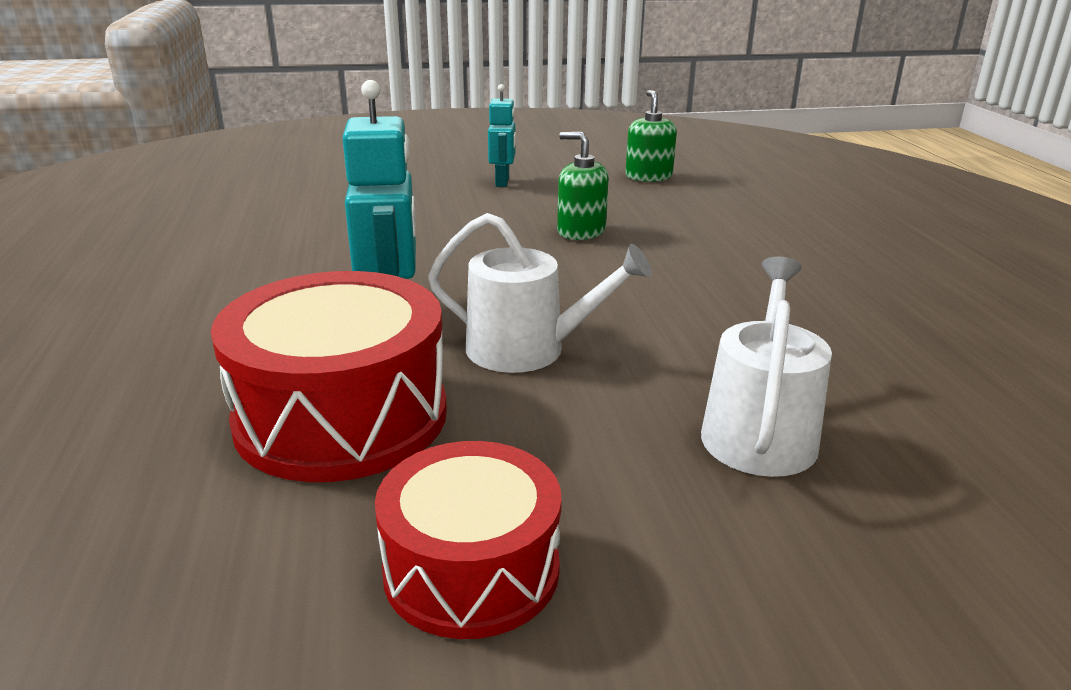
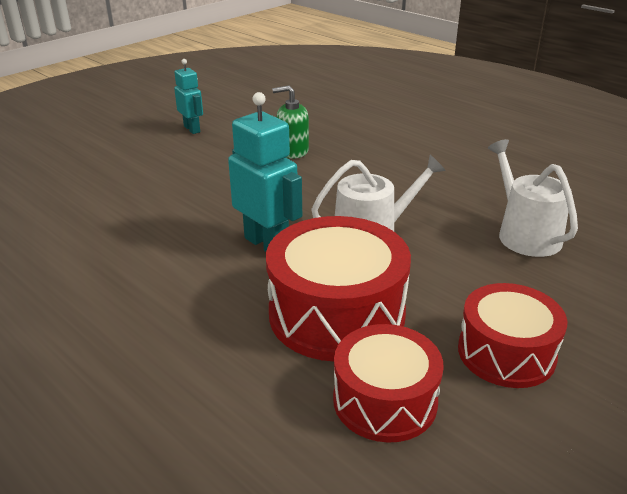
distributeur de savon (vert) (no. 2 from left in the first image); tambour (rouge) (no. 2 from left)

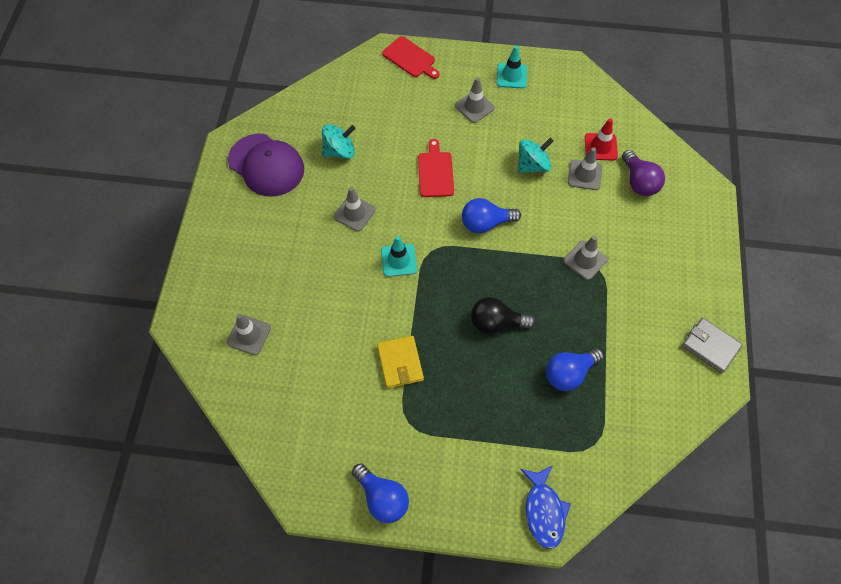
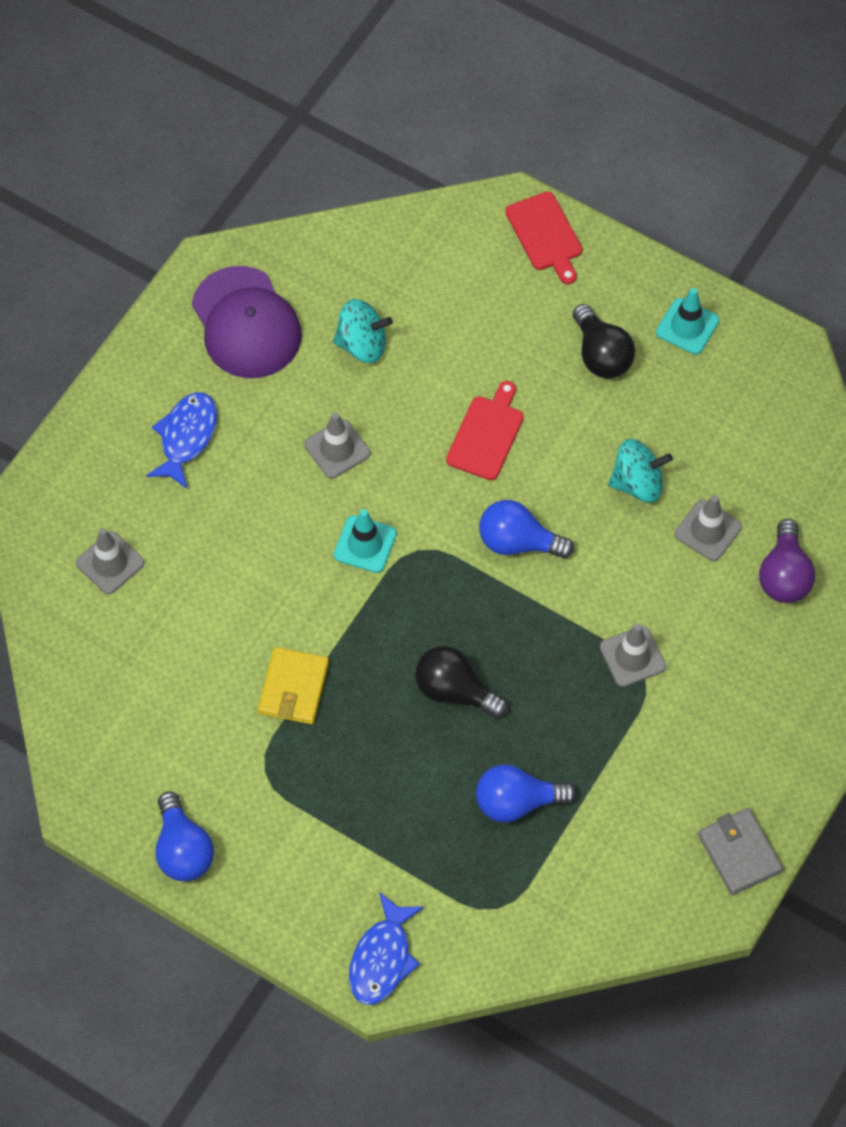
cône de chantier (rouge); poisson (bleu) (no. 1 from left); ampoule (noir) (no. 2 from left)

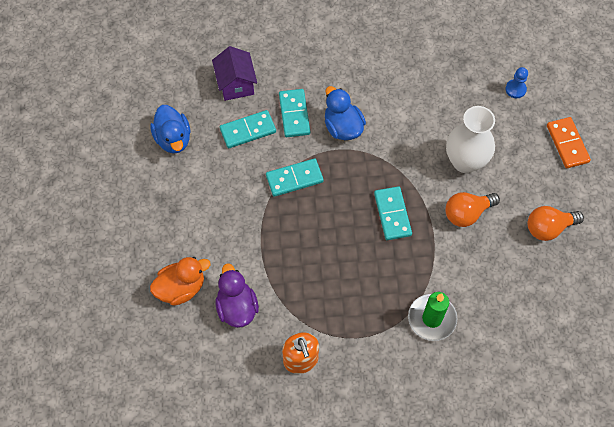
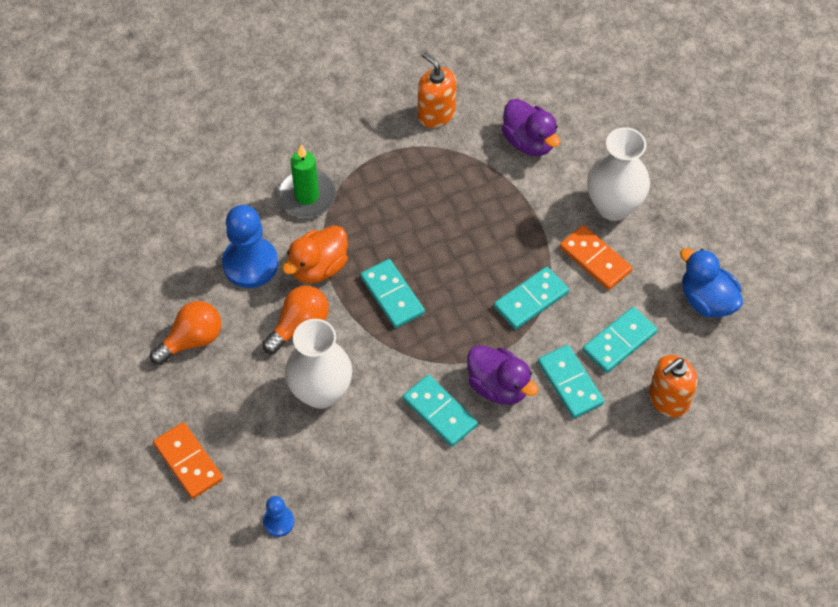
pion (bleu) (no. 1 from left); domino (turquoise) (no. 2 from left); domino (orange) (no. 2 from left); vase (blanc) (no. 2 from left); canard (orange); distributeur de savon (orange) (no. 2 from left); canard (violet) (no. 1 from left)

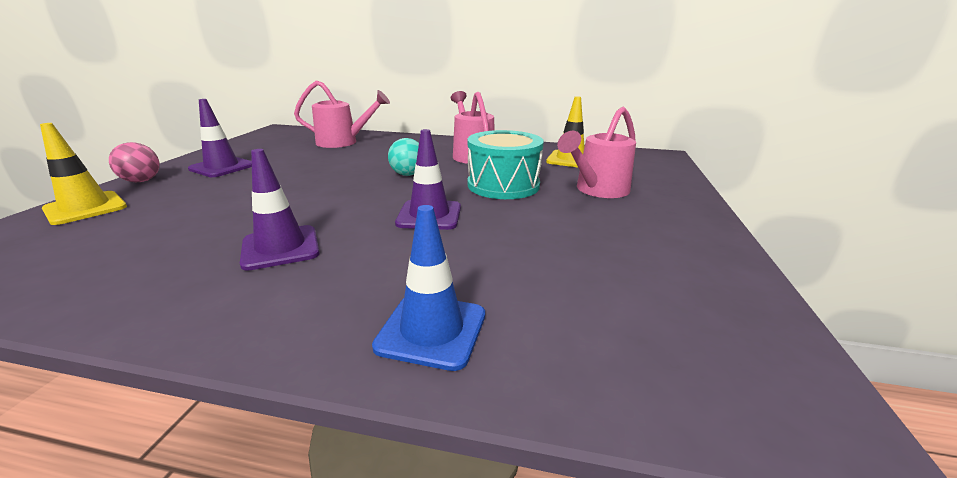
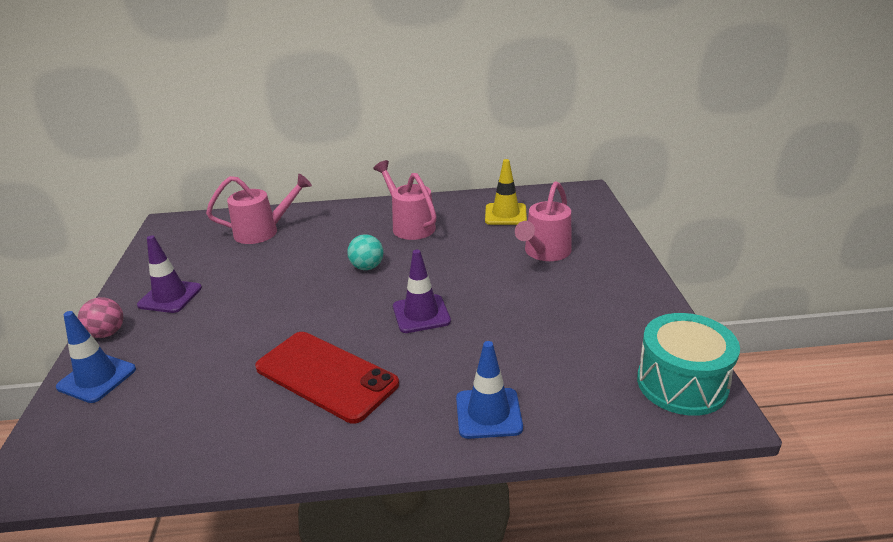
tambour (turquoise); téléphone (rouge); cône de chantier (bleu) (no. 1 from left)

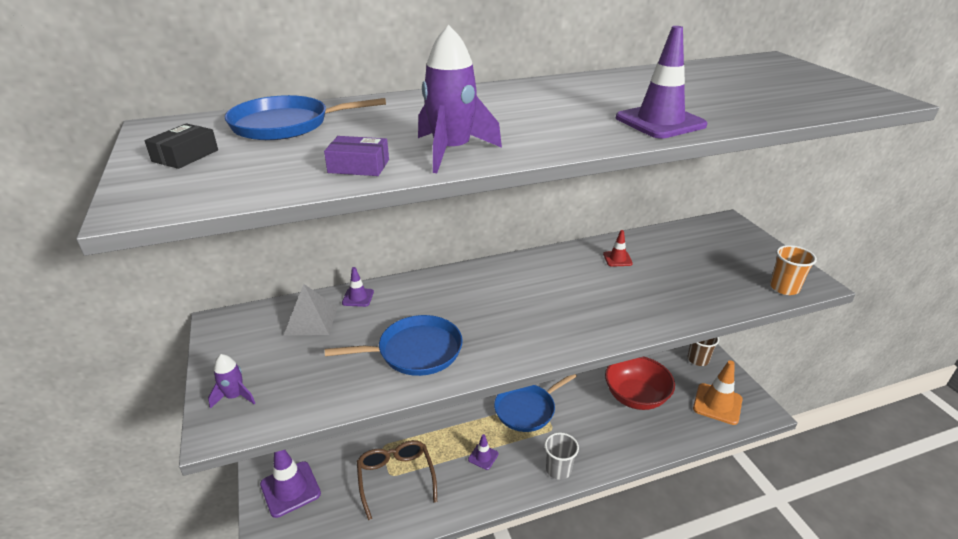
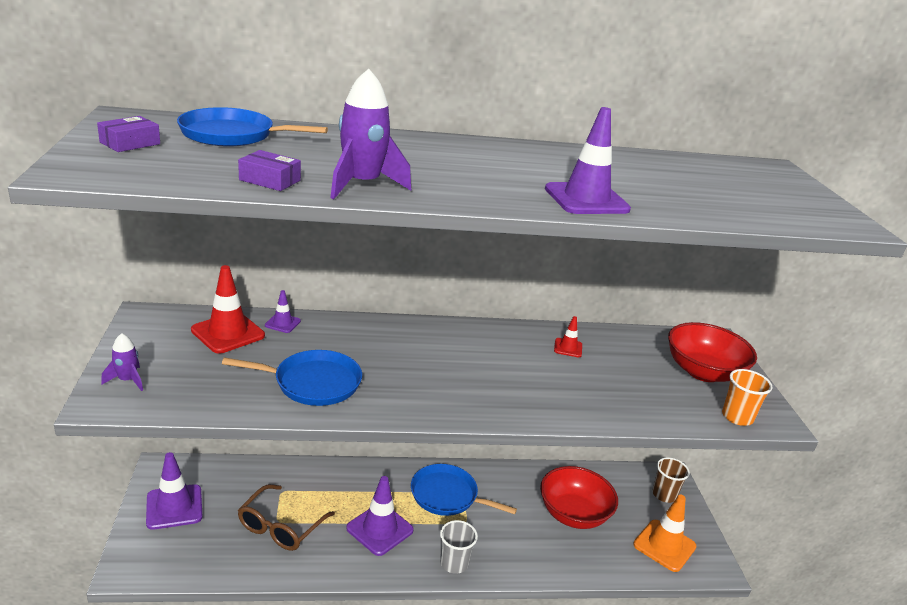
bol (rouge) (no. 2 from left); cône de chantier (rouge) (no. 1 from left); boîte (violet) (no. 1 from left); lunettes (marron); poêle (bleu) (no. 3 from left); cône de chantier (violet) (no. 3 from left)

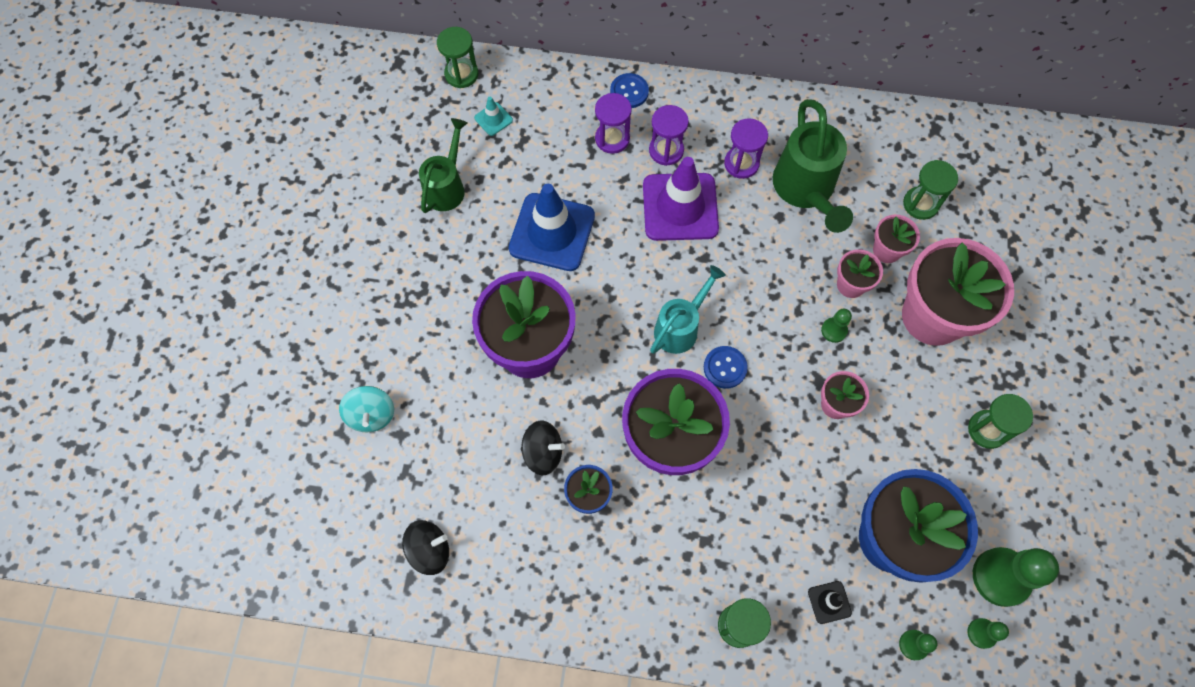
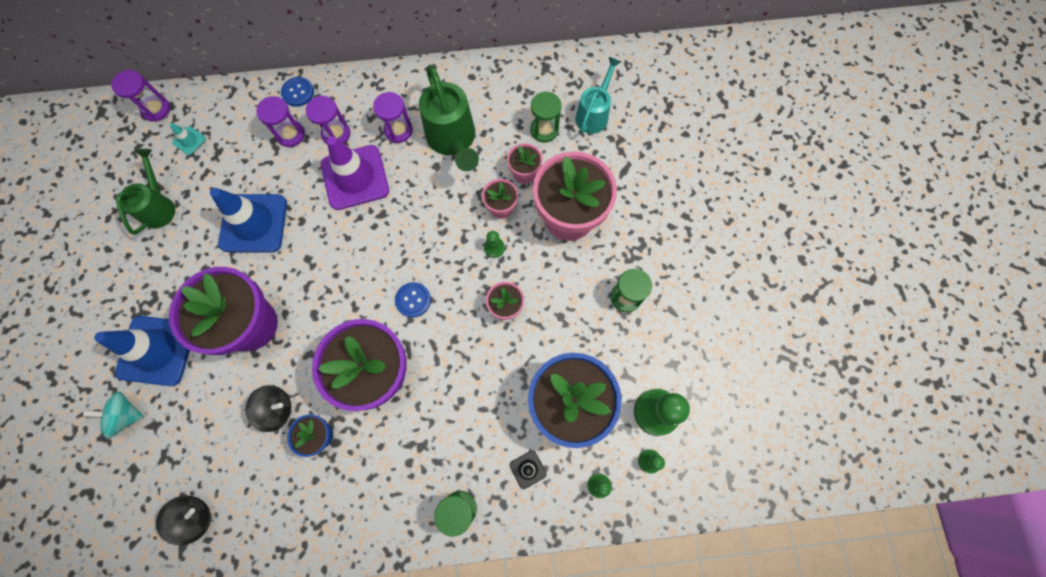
cône de chantier (bleu) (no. 1 from left); arrosoir (turquoise); sablier (violet) (no. 1 from left); toupie (turquoise)

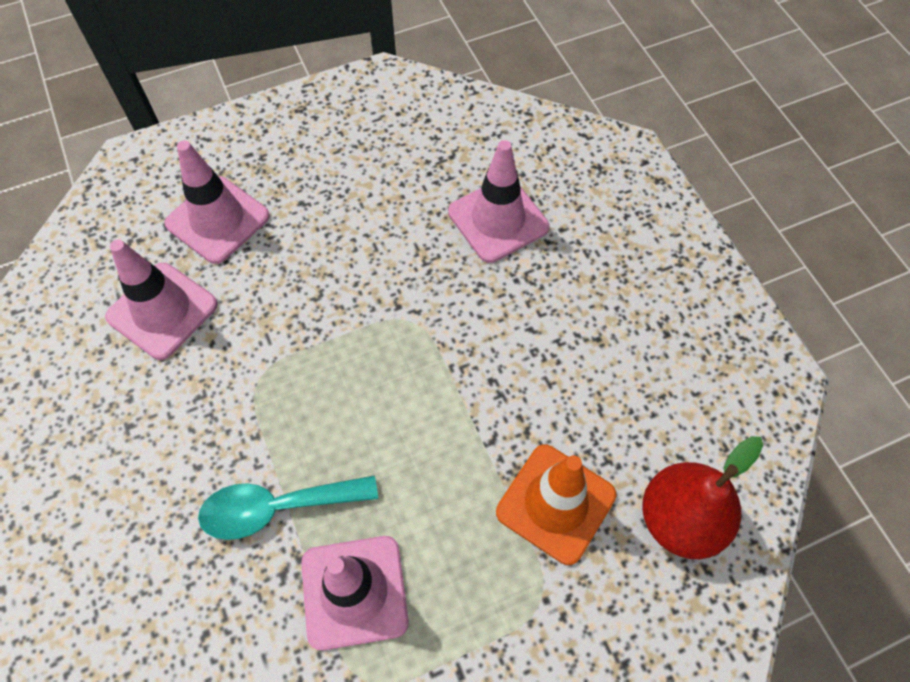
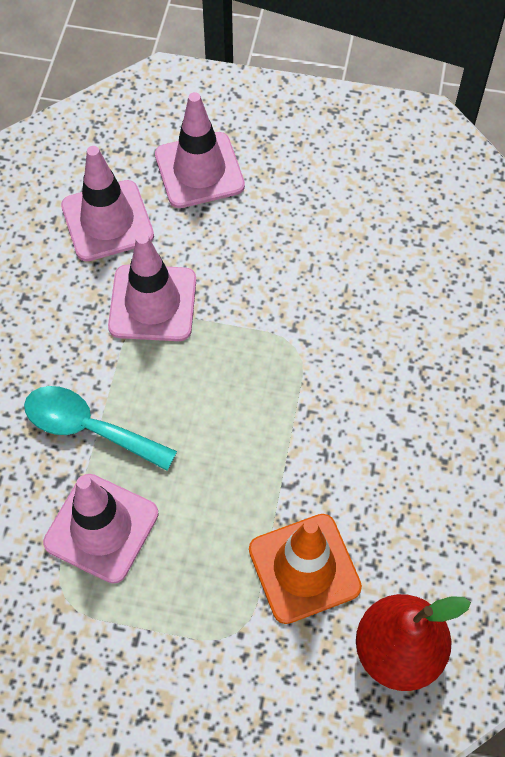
cône de chantier (rose) (no. 3 from left)

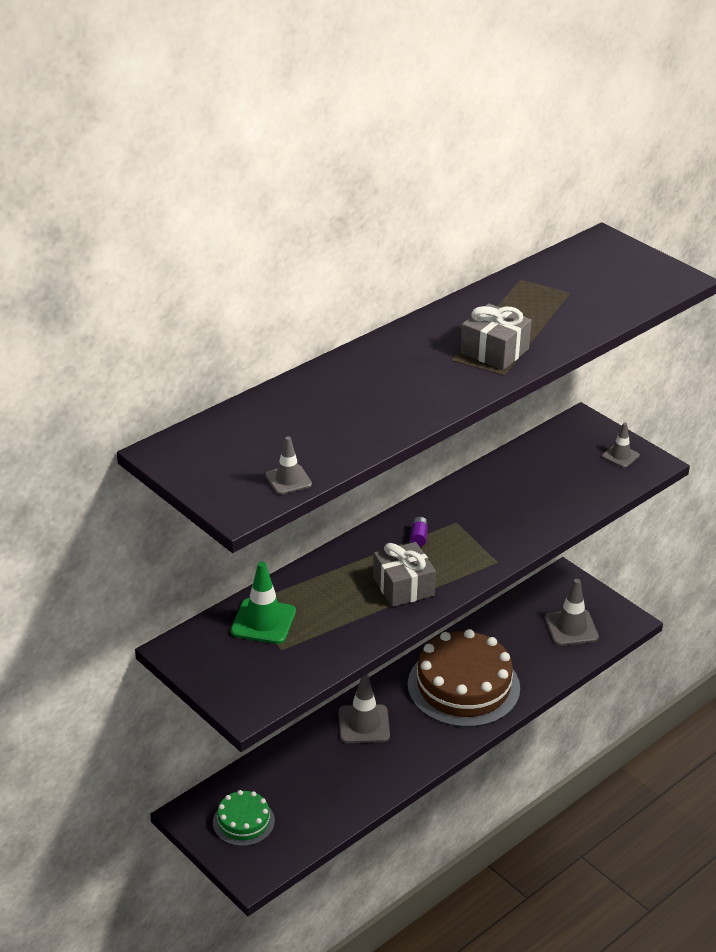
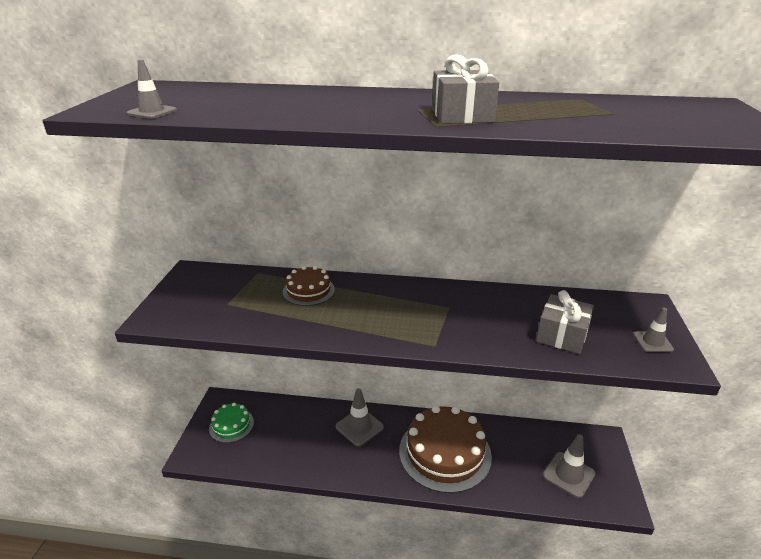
cône de chantier (vert); pile (violet); gâteau (marron) (no. 1 from left); cadeau (gris) (no. 2 from left)

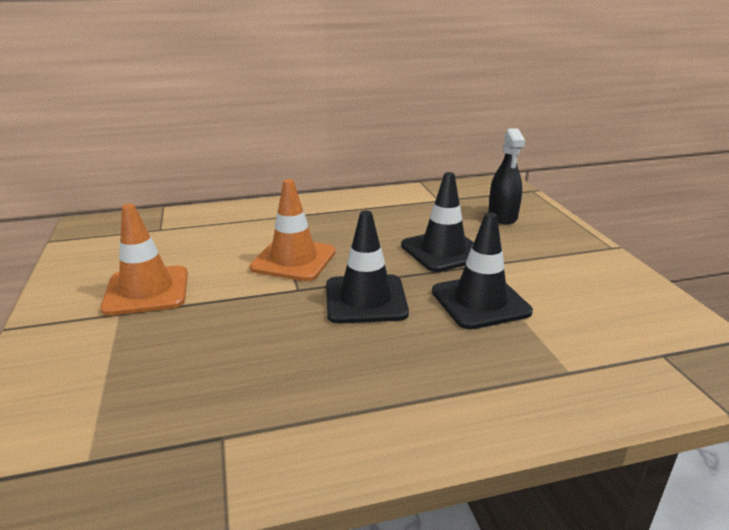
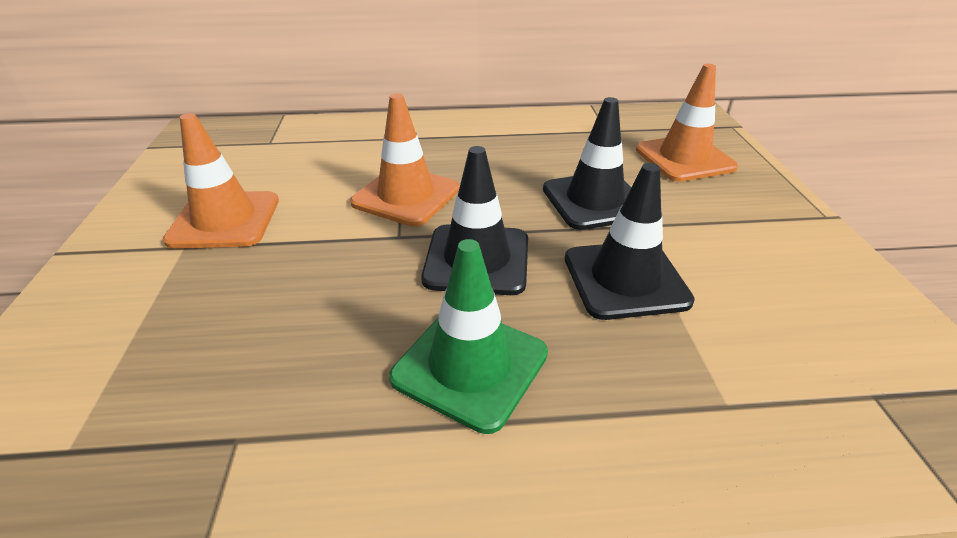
cône de chantier (vert); cône de chantier (orange) (no. 3 from left)

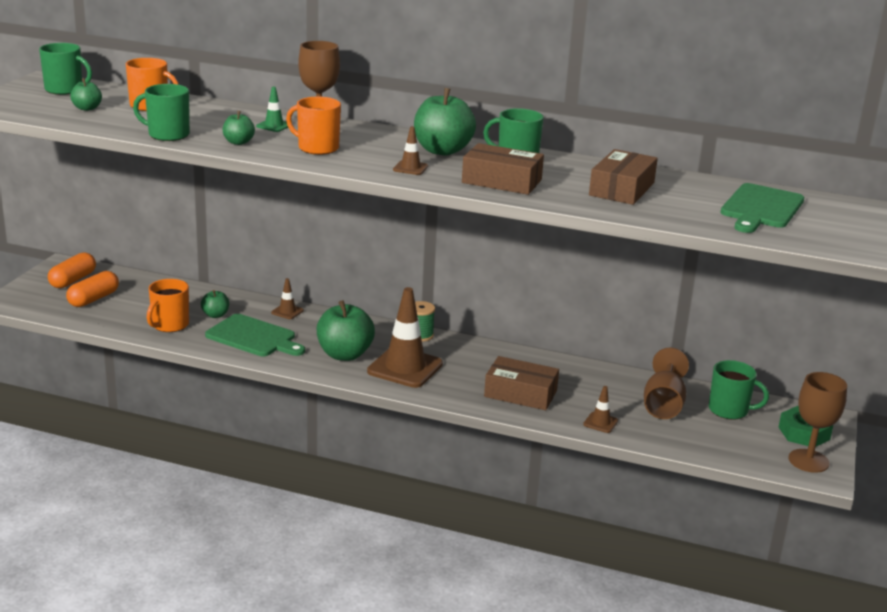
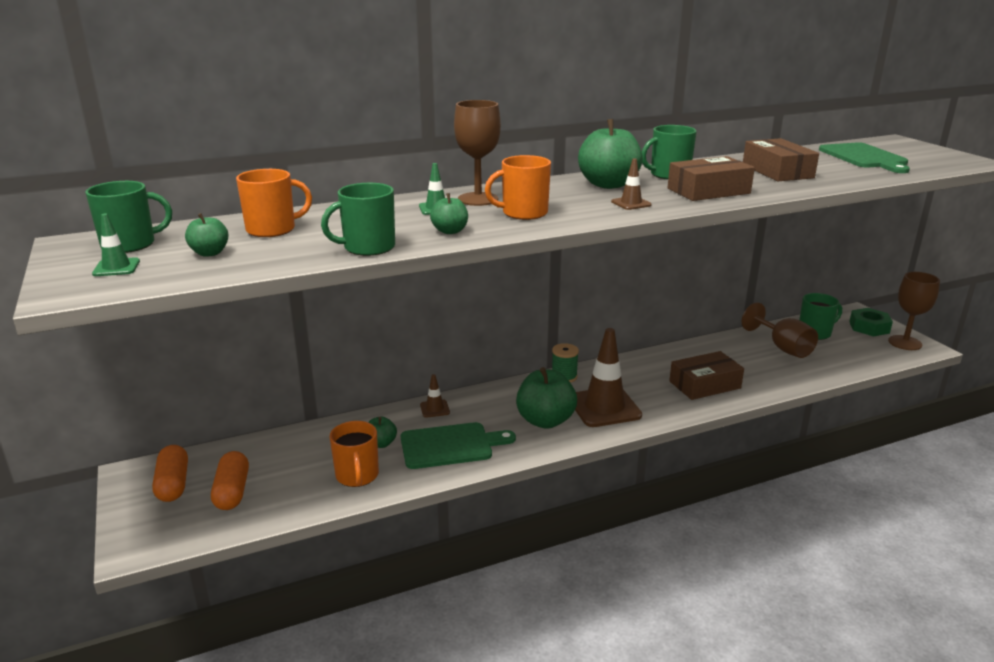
cône de chantier (marron) (no. 4 from left in the first image); cône de chantier (vert) (no. 1 from left)

